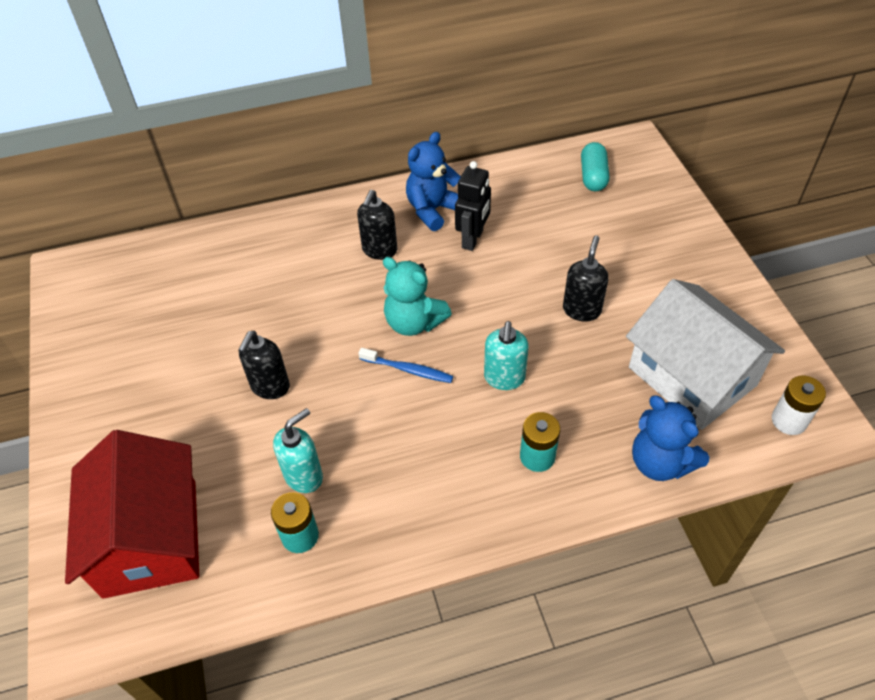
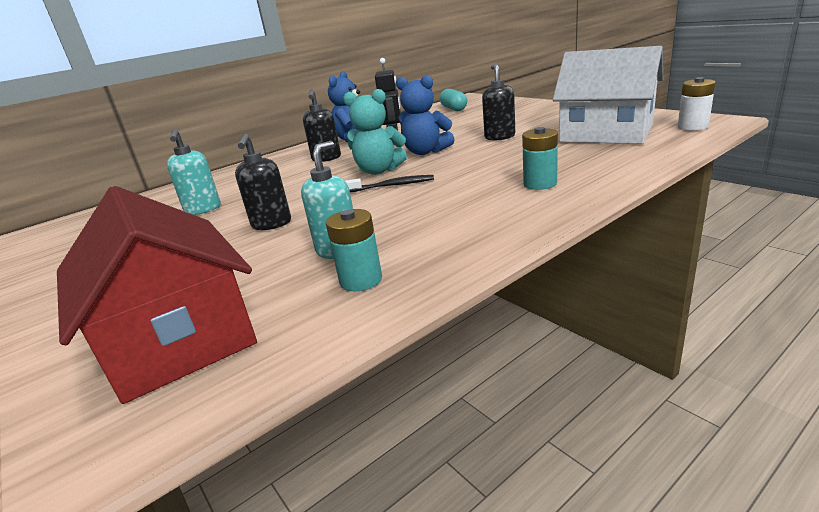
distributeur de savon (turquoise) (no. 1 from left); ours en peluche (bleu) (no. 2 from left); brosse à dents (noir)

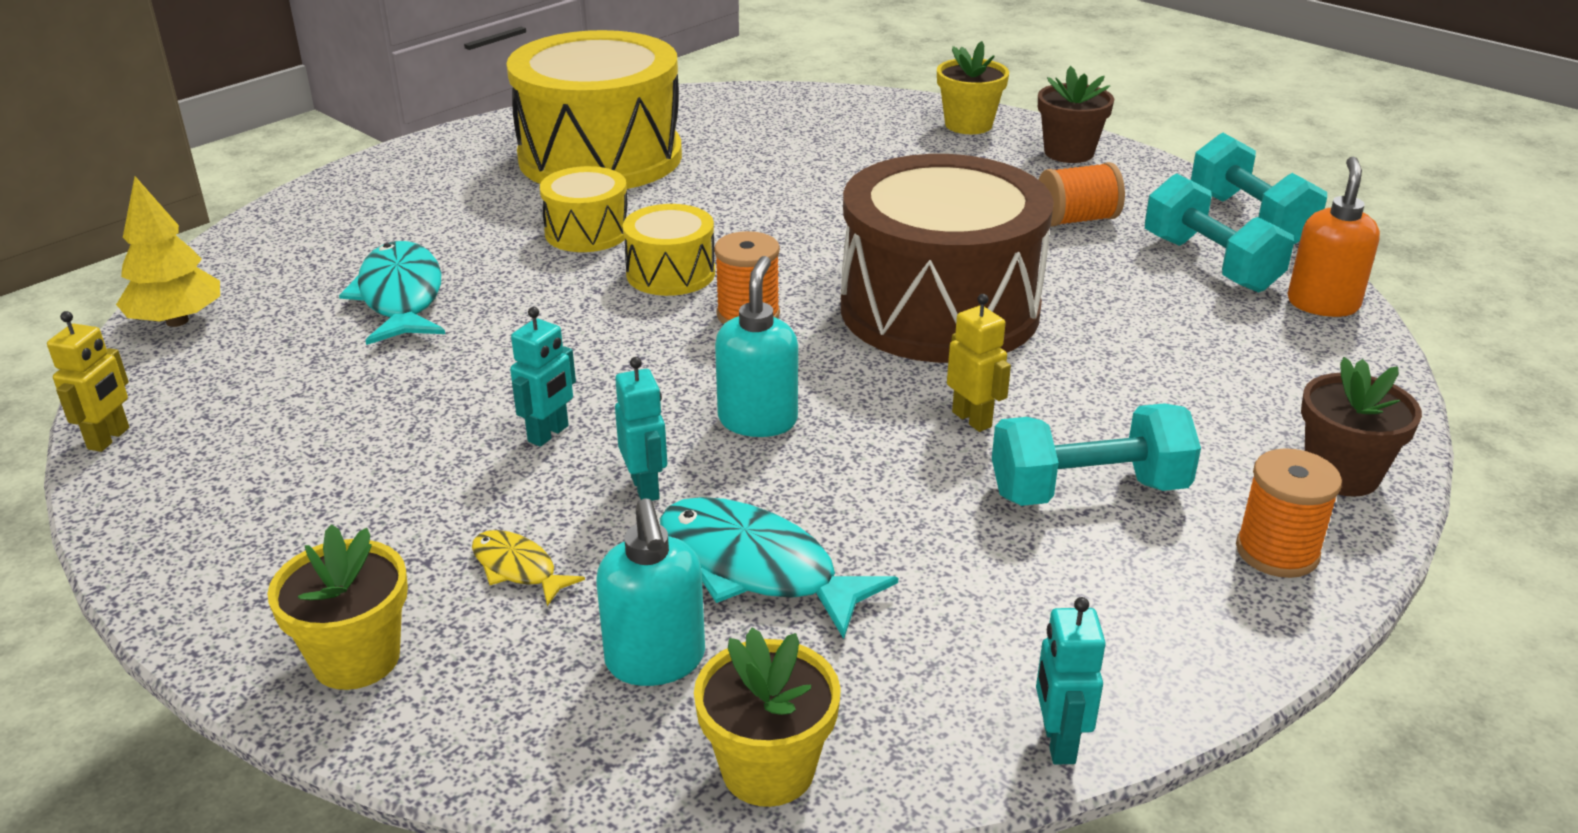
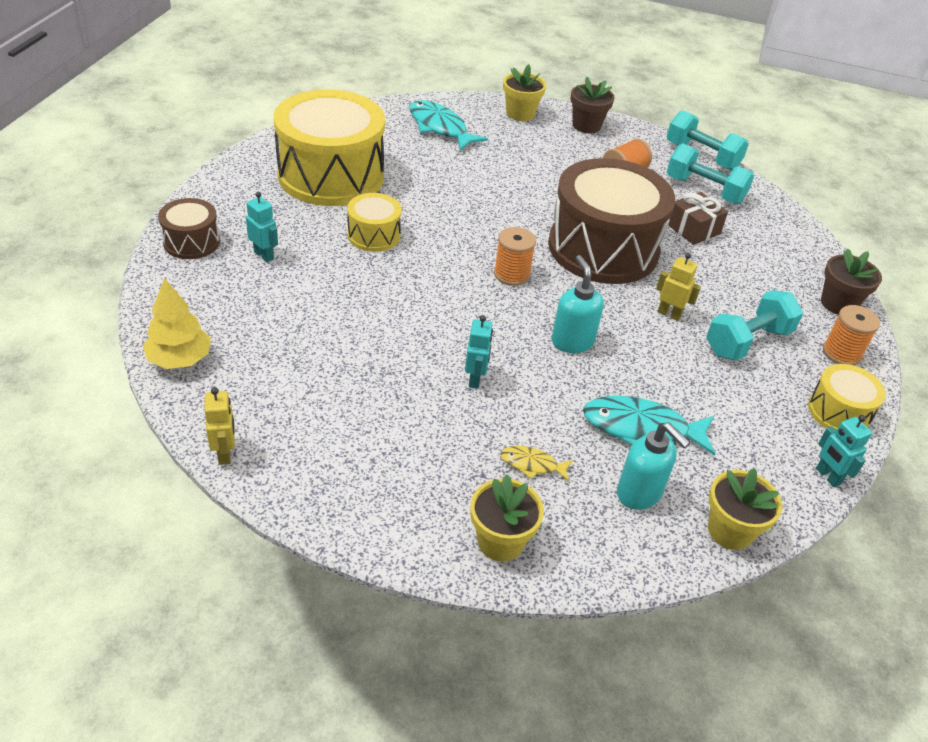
distributeur de savon (orange); tambour (marron) (no. 1 from left); cadeau (marron); poisson (turquoise) (no. 1 from left); robot (turquoise) (no. 1 from left); tambour (jaune) (no. 3 from left)

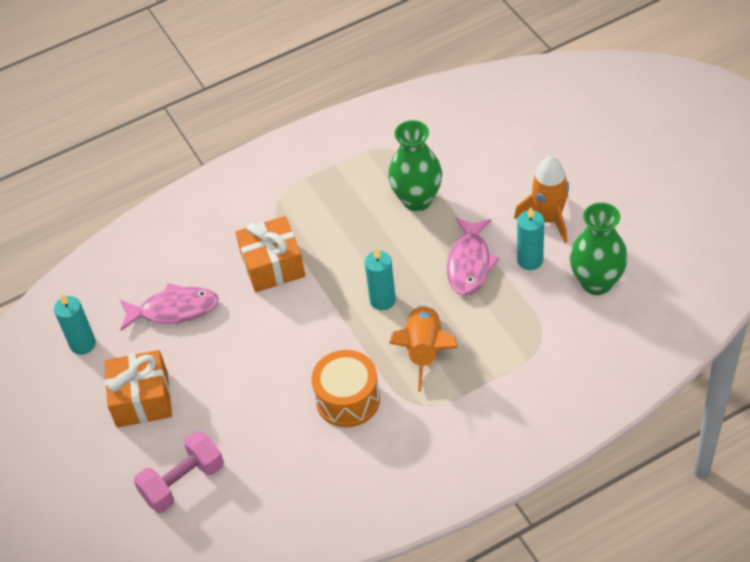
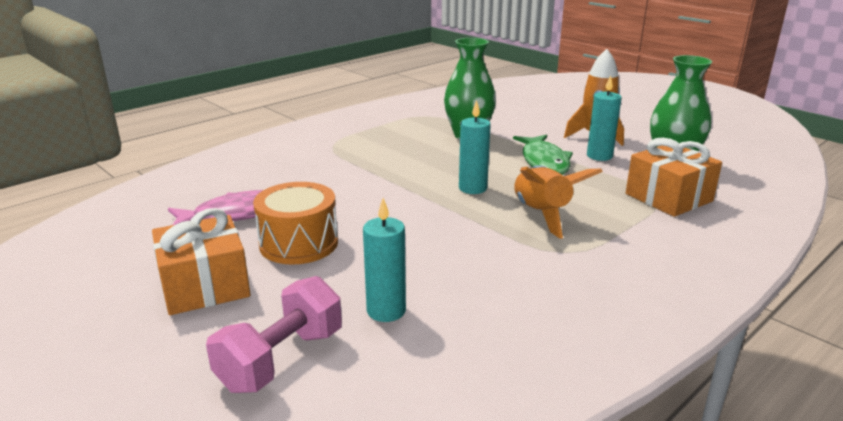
bougie (turquoise) (no. 1 from left); cadeau (orange) (no. 2 from left); tambour (orange); poisson (vert)

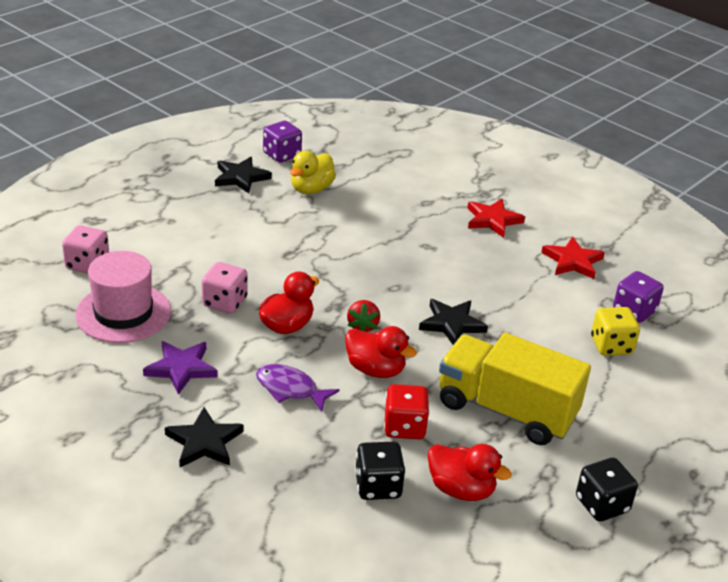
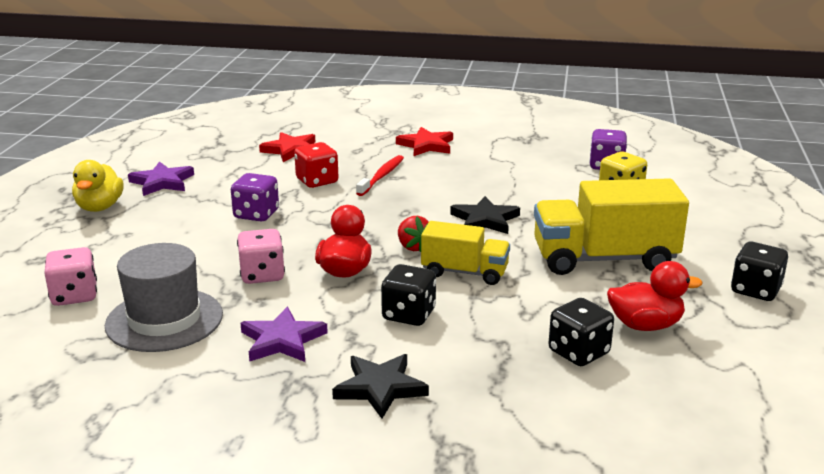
brosse à dents (rouge); dé (violet) (no. 1 from left); canard (jaune); dé (rouge); étoile (rouge) (no. 1 from left); dé (noir) (no. 1 from left); camion (jaune) (no. 1 from left); chapeau (gris); étoile (violet) (no. 1 from left)

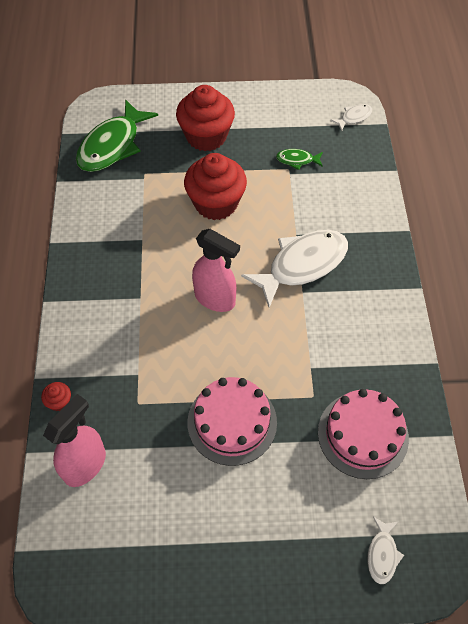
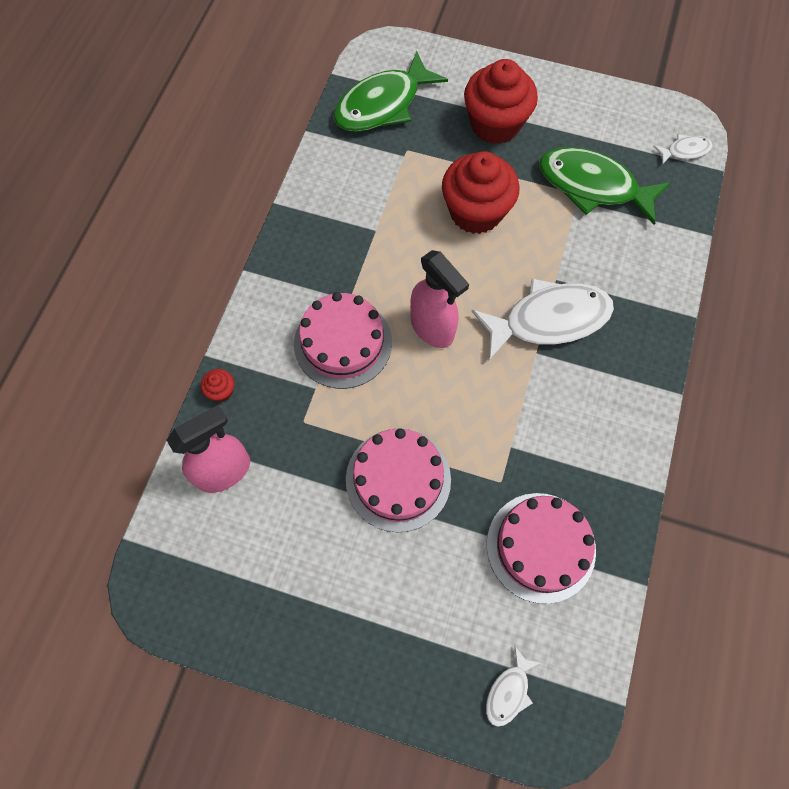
gâteau (rose) (no. 1 from left); poisson (vert) (no. 2 from left)

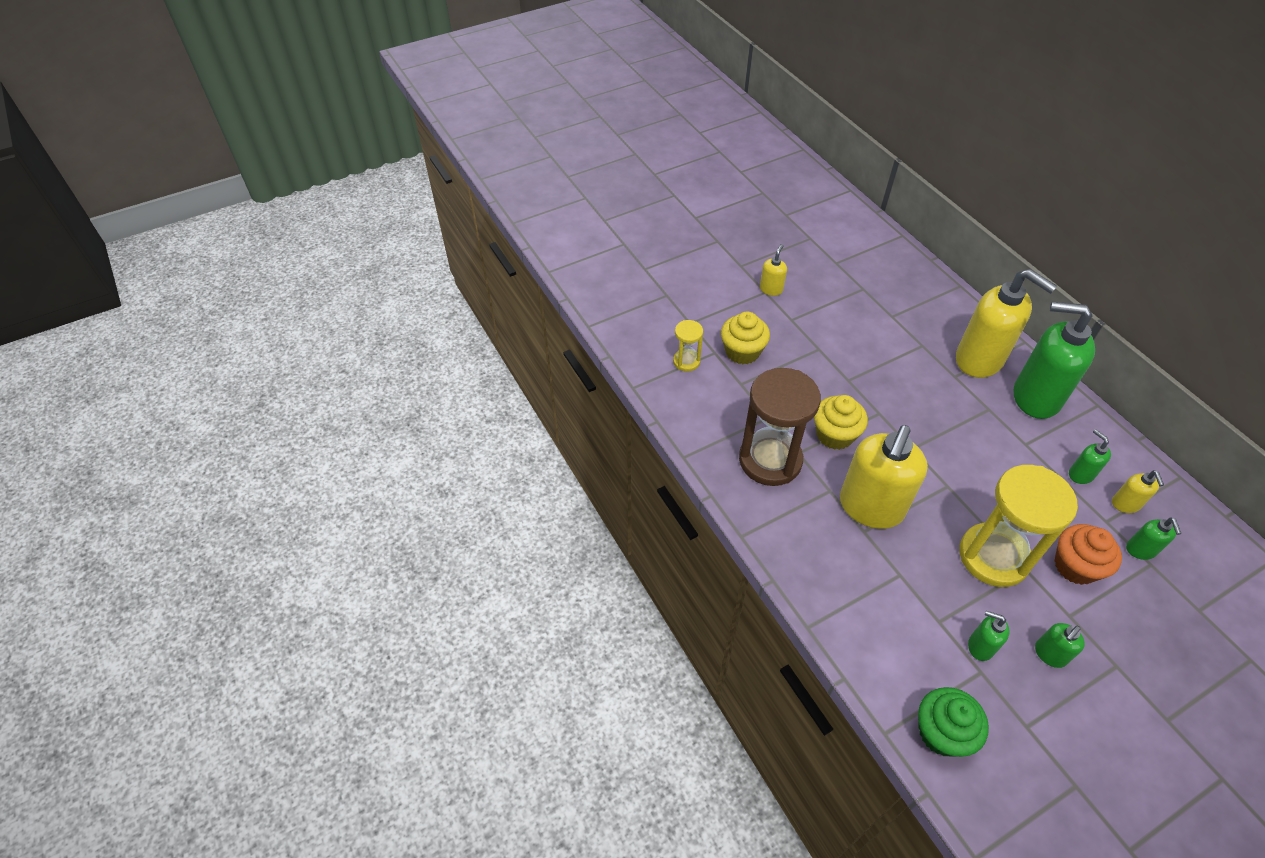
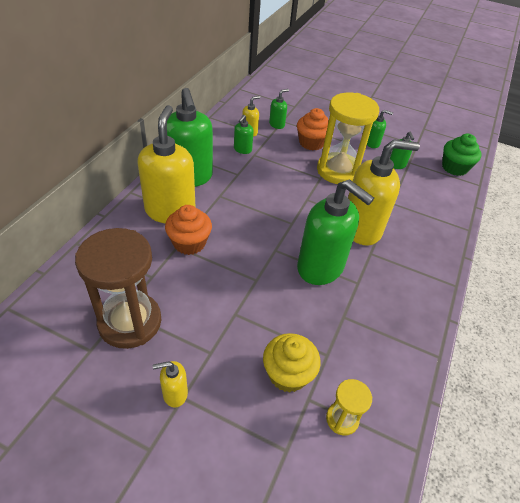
muffin (orange) (no. 1 from left); sablier (marron); distributeur de savon (vert) (no. 4 from left)

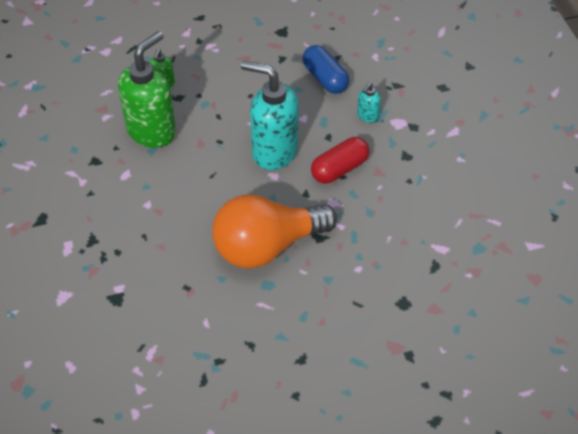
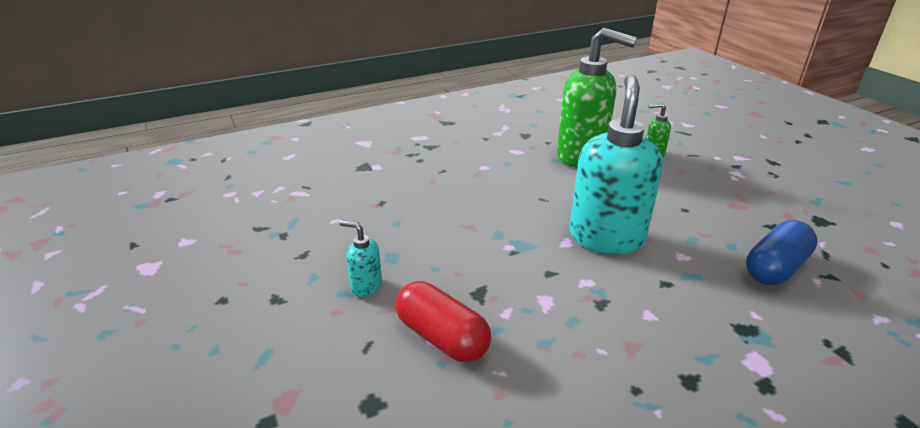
ampoule (orange); gélule (rouge); distributeur de savon (turquoise) (no. 1 from left)

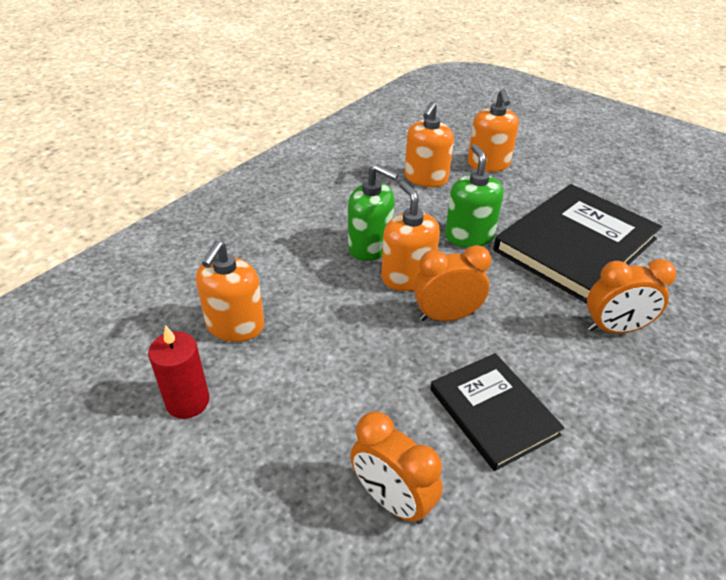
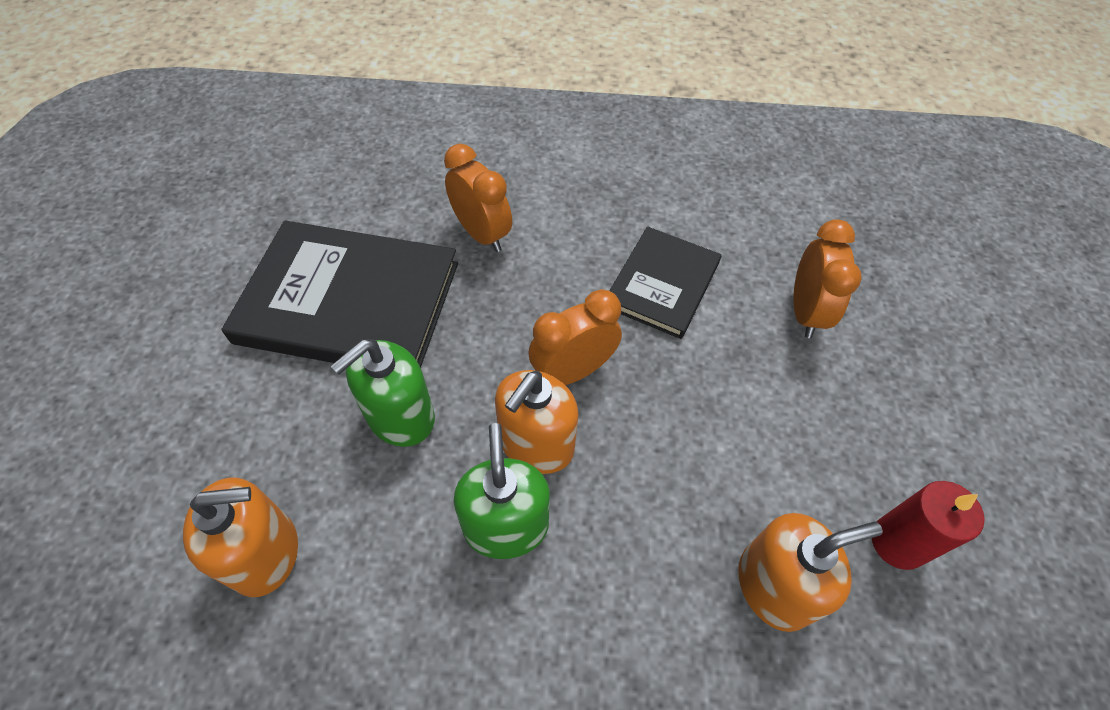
distributeur de savon (orange) (no. 4 from left in the first image); réveil (orange) (no. 2 from left)

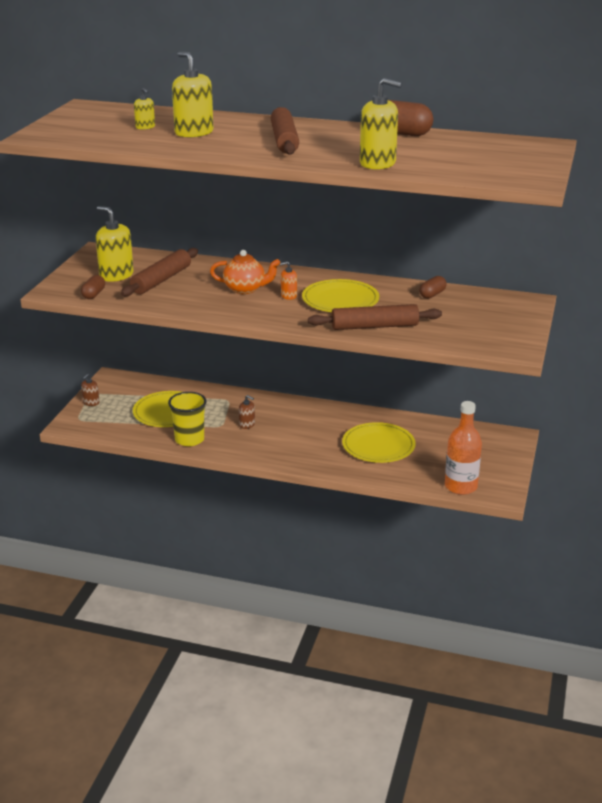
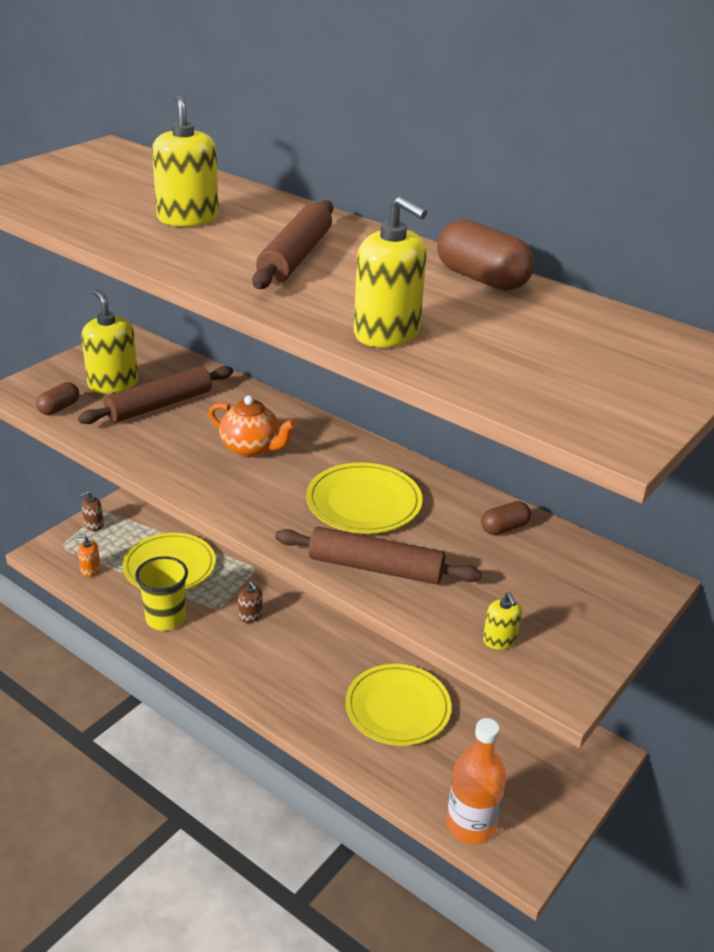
distributeur de savon (jaune) (no. 4 from left); distributeur de savon (orange)

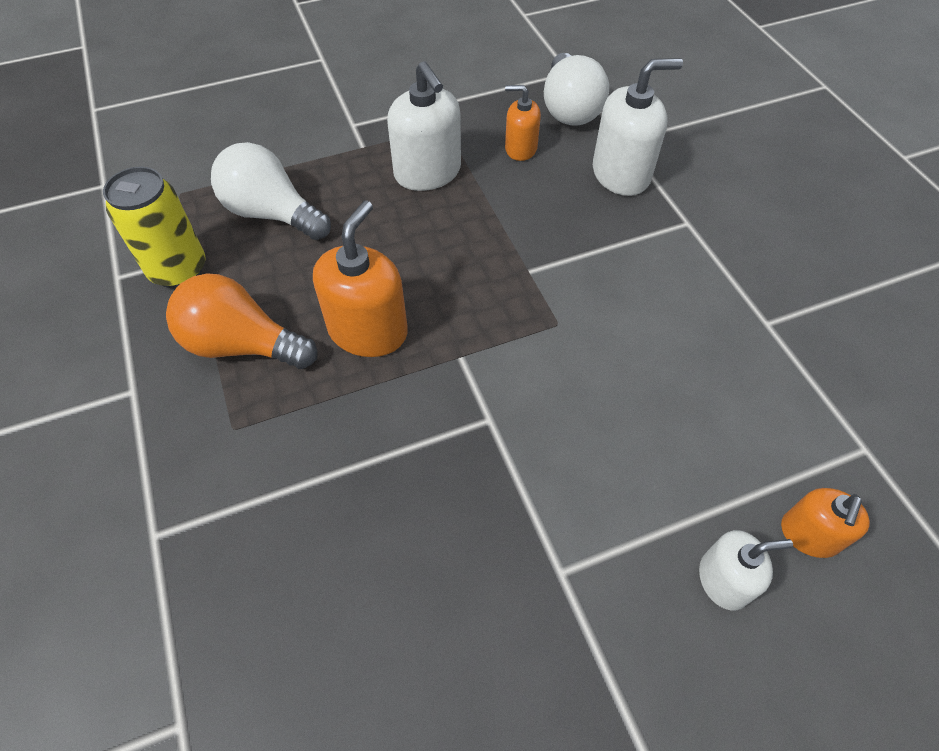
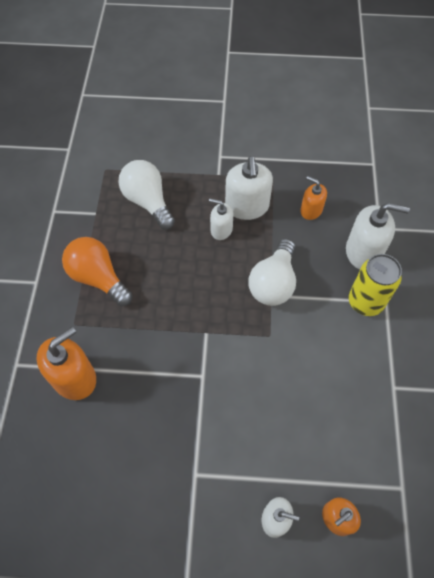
distributeur de savon (blanc) (no. 1 from left); canette (jaune); distributeur de savon (orange) (no. 1 from left); ampoule (blanc) (no. 2 from left)

